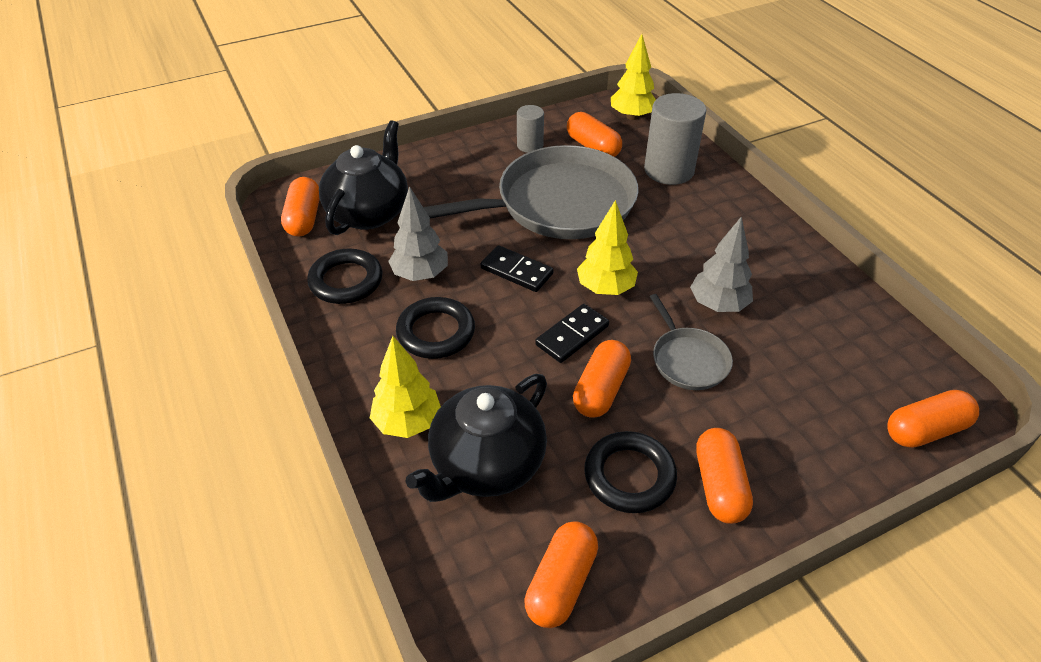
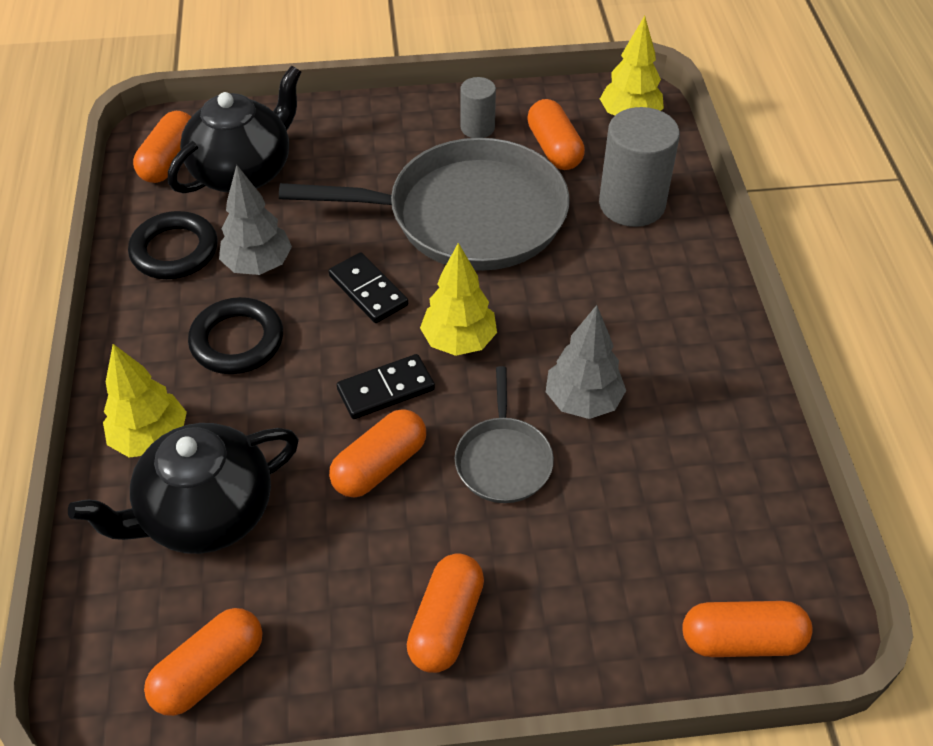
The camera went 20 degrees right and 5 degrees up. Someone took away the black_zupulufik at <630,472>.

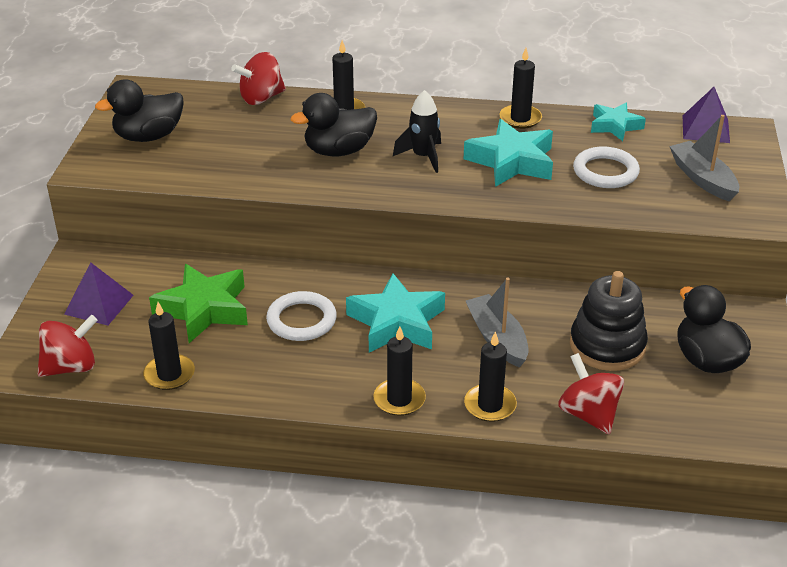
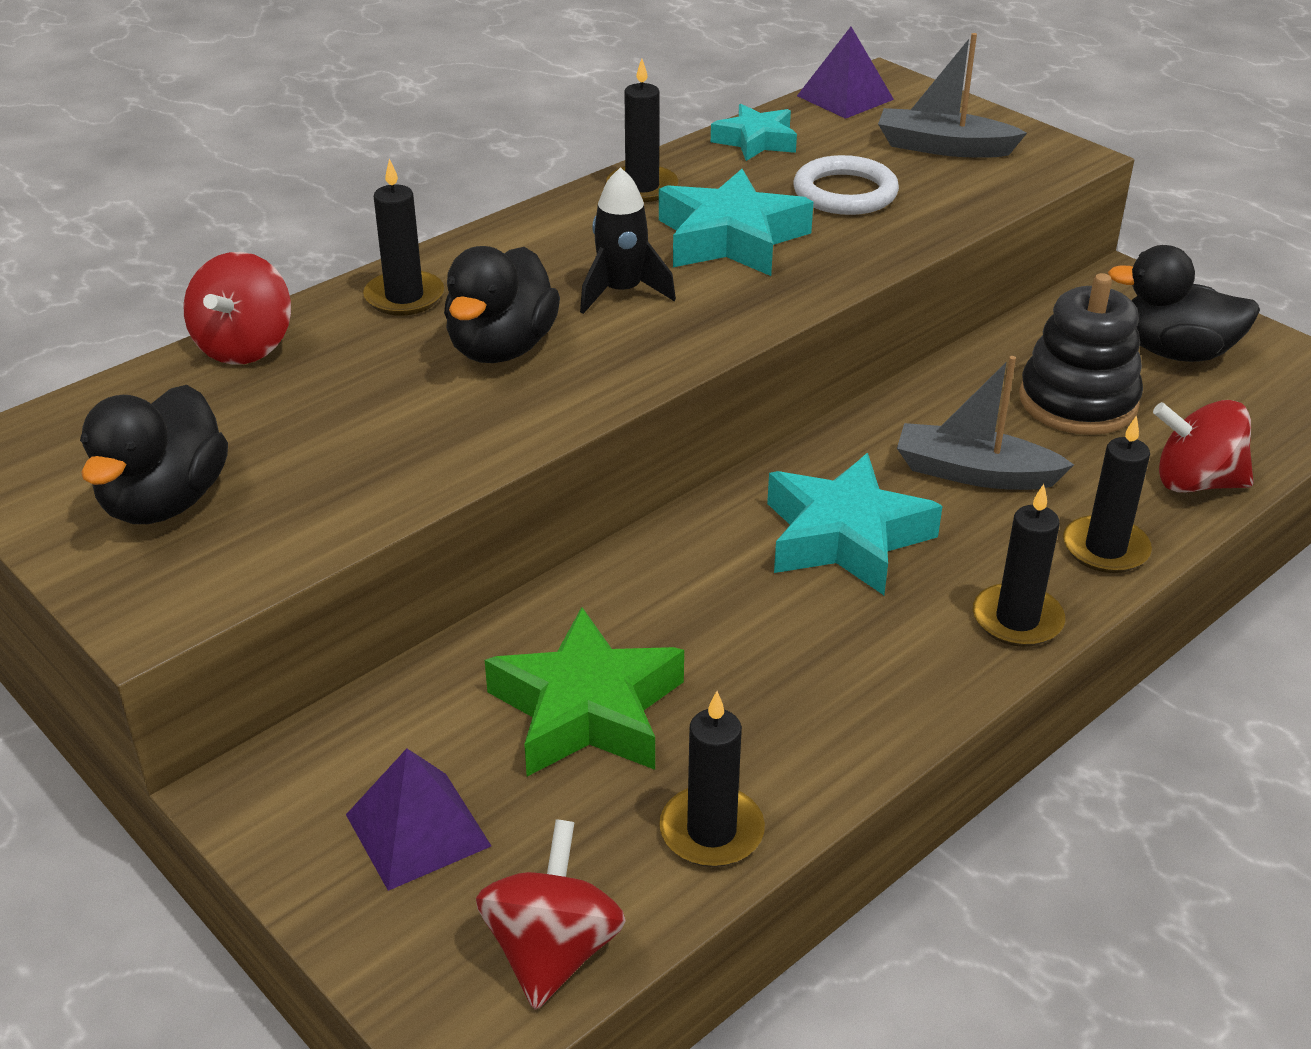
The camera went 50 degrees left and 0 degrees up. Someone took away the white_zupulufik at <301,316>.

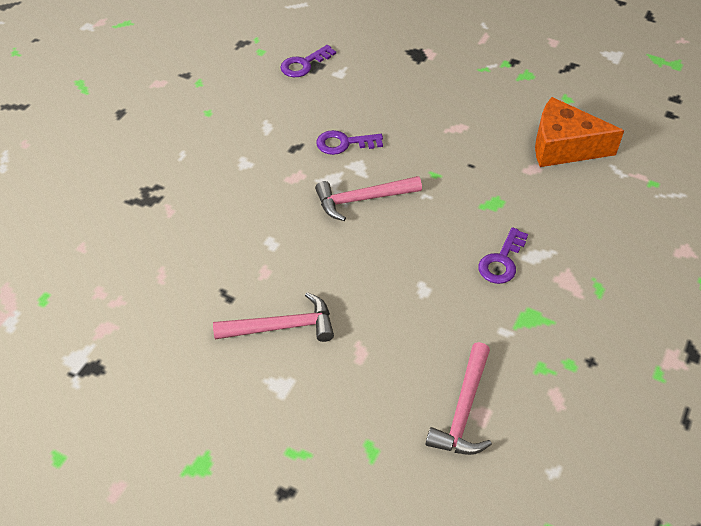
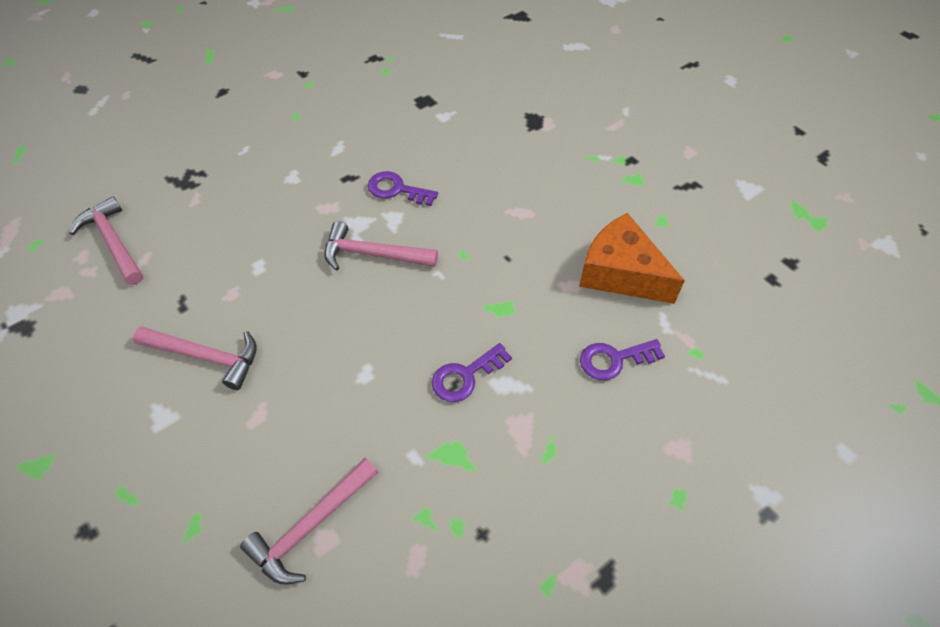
The camera went 25 degrees right and 5 degrees up. Someone carried the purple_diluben from <308,61> to <622,359>. Someone put down the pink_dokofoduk at <106,240>.

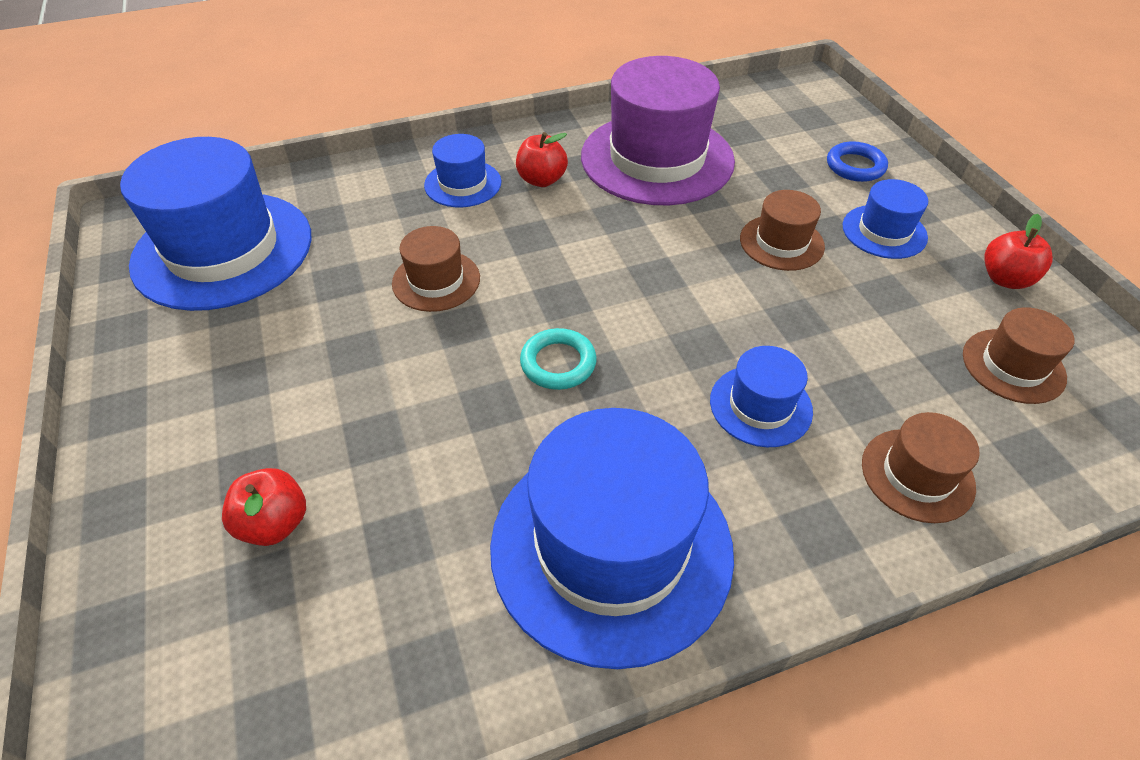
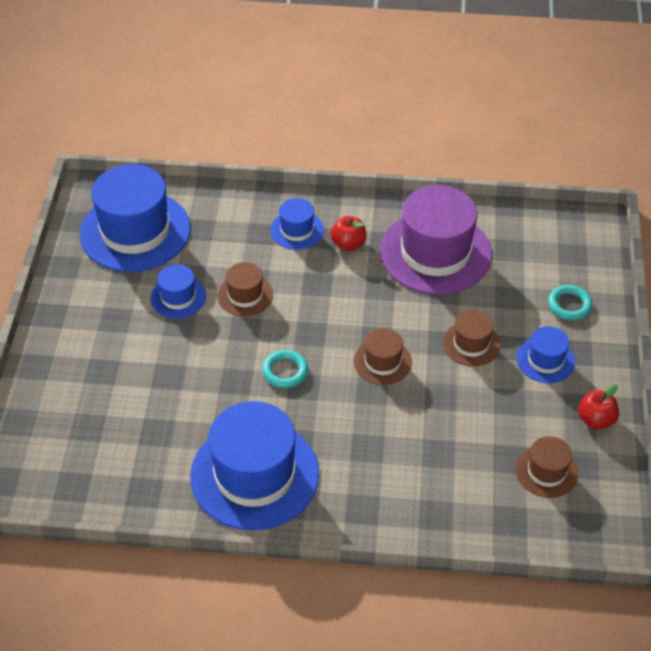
The camera went 25 degrees right and 0 degrees up. Someone took away the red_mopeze at <264,507>. Someone carried the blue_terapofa from <761,396> to <178,291>. Someone repainted the blue_zupulufik at <857,161>, which became the turquoise_zupulufik at <570,303>. Someone carried the brown_terapofa from <921,467> to <383,356>.

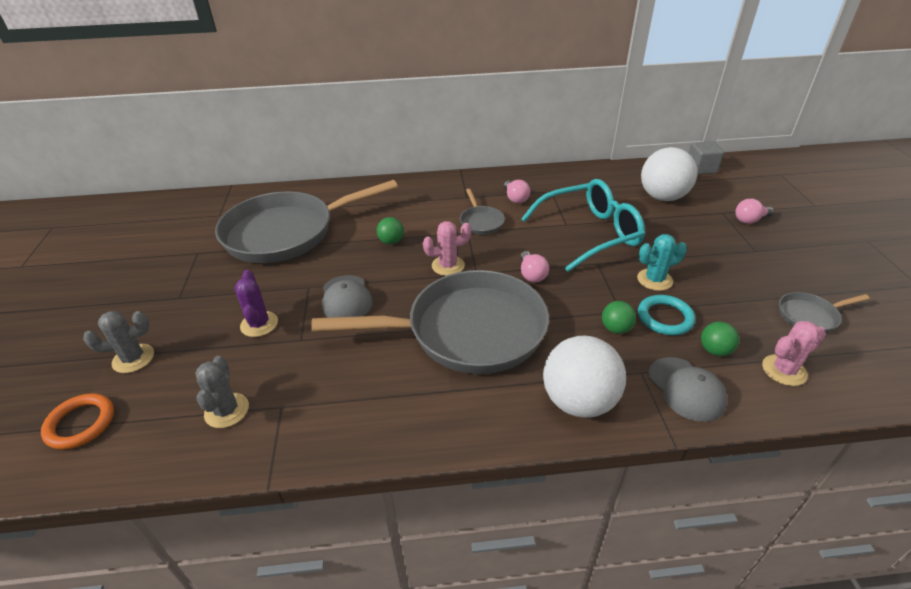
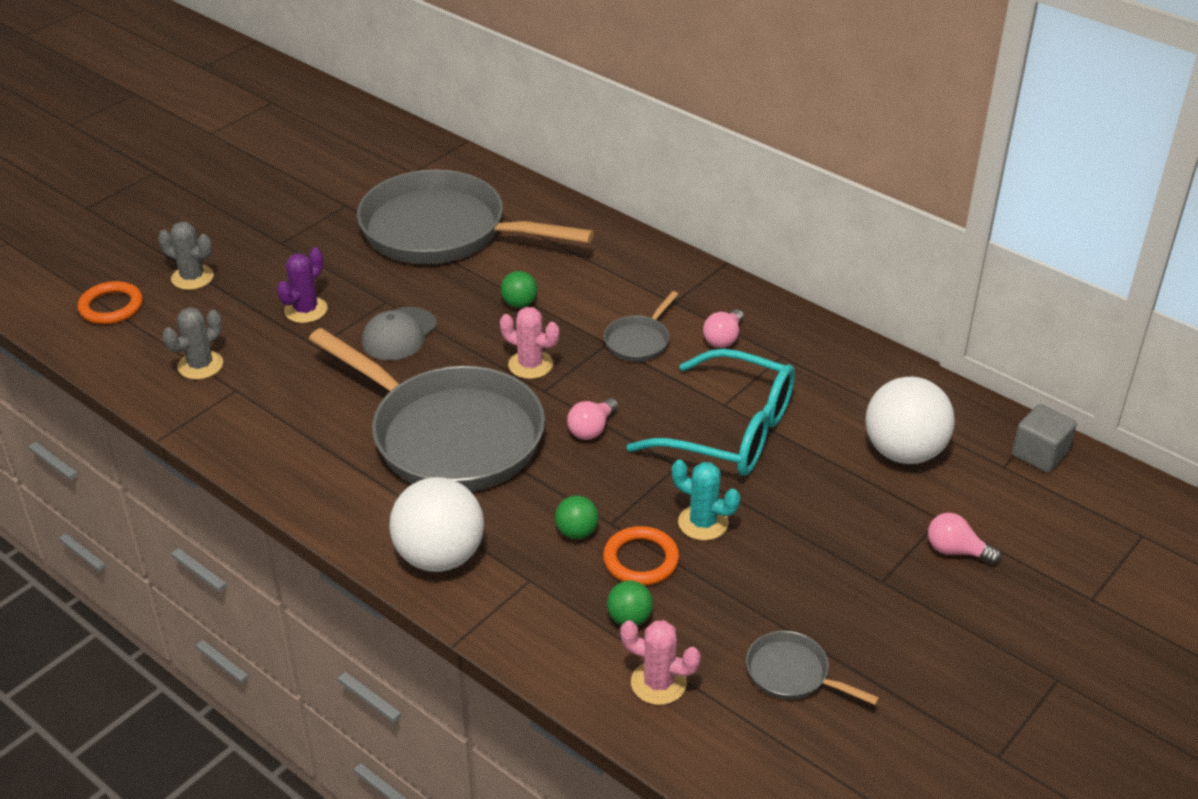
The camera went 45 degrees right and 0 degrees up. Someone repainted the turquoise_zupulufik at <666,315>, which became the orange_zupulufik at <641,555>. Someone took away the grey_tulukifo at <688,389>.

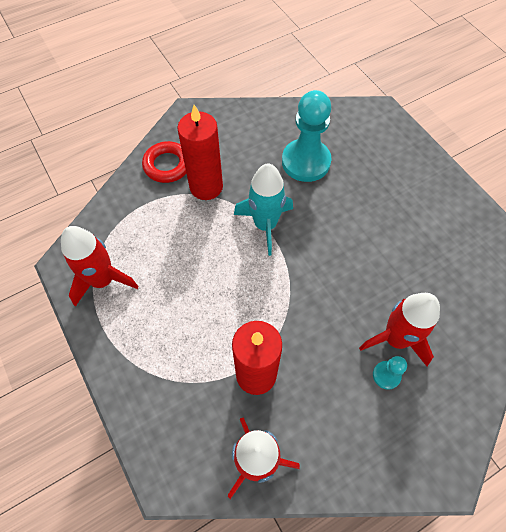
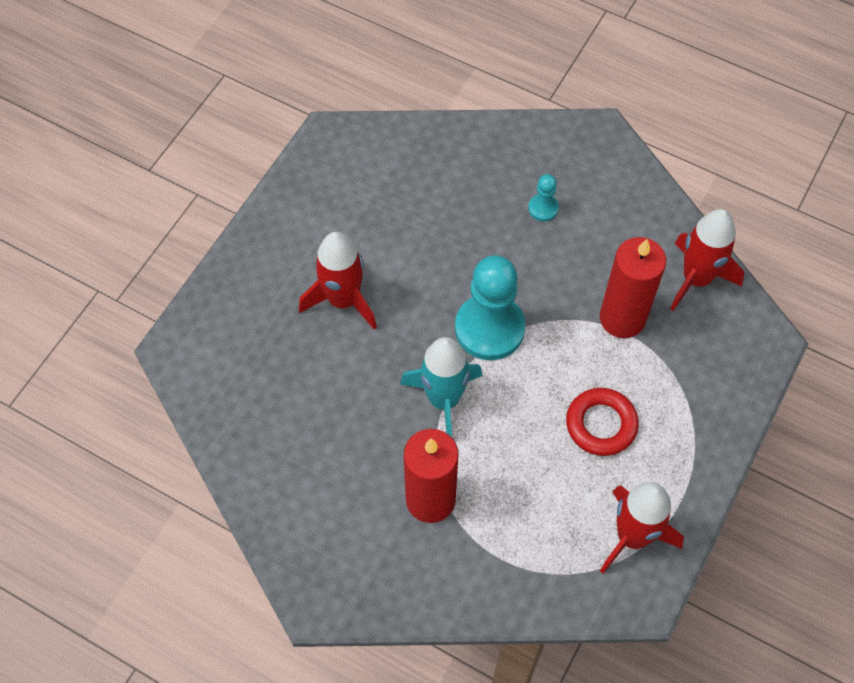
The camera went 120 degrees left and 0 degrees up. Someone carried the red_zupulufik from <164,162> to <602,422>. Someone carried the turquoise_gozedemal from <307,136> to <490,307>. Someone carried the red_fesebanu from <399,329> to <338,281>.

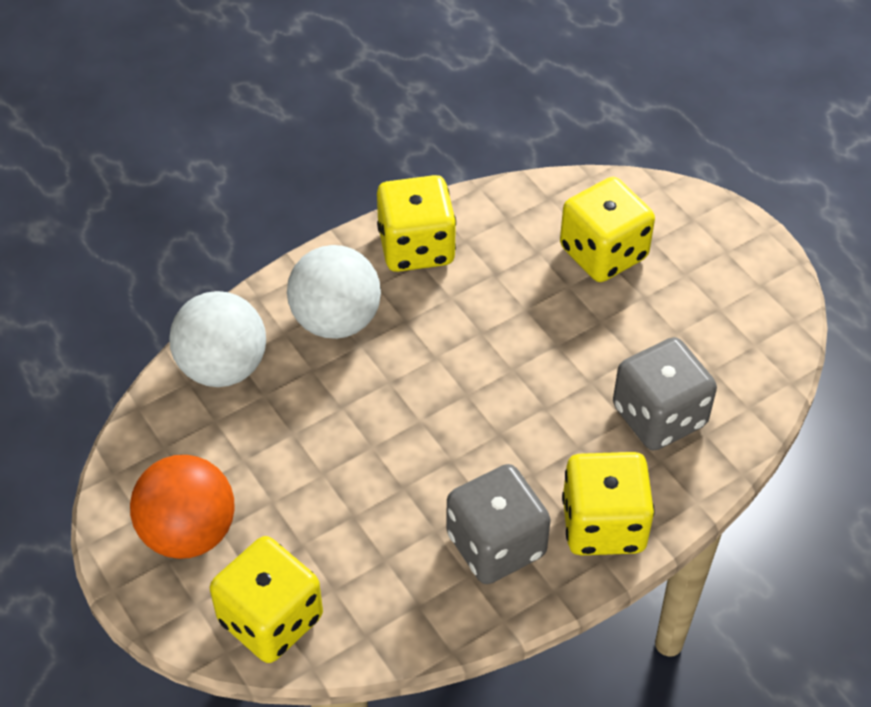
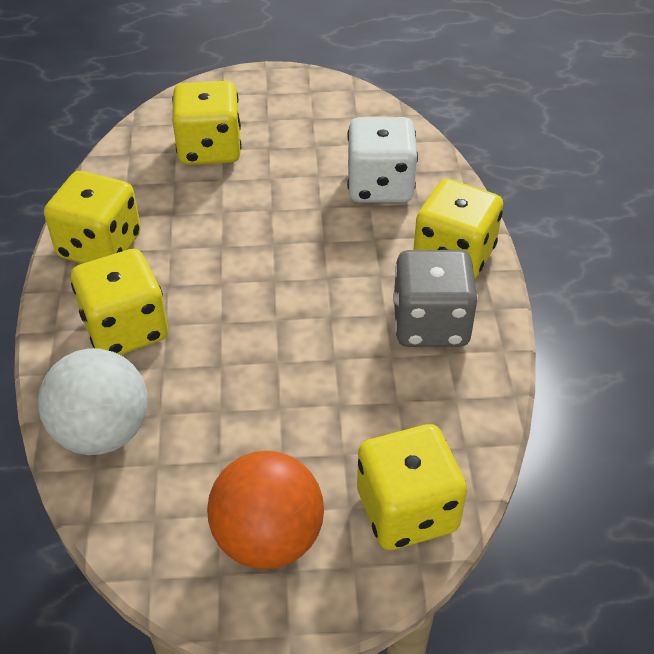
The camera went 60 degrees left and 5 degrees down. Someone swapped the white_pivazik at <334,292> for the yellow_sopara at <119,302>. Someone repainted the grey_sopara at <665,393>, which became the white_sopara at <382,159>.

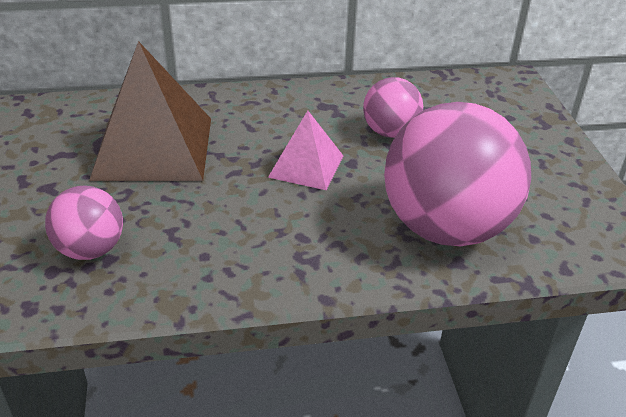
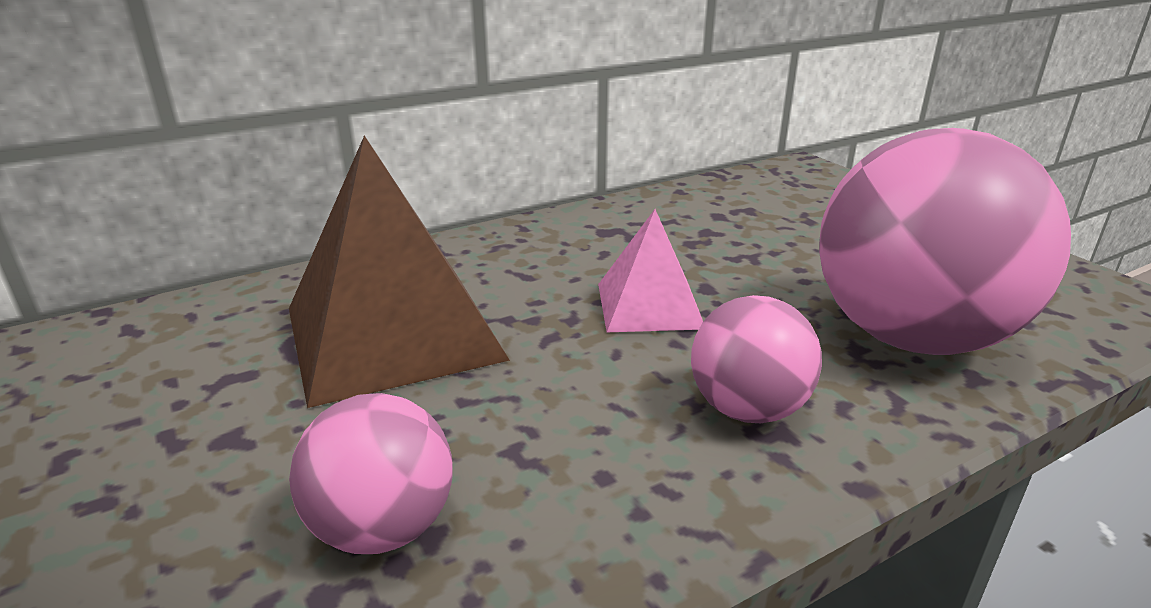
The camera went 20 degrees left and 10 degrees down. Someone carried the pink_pivazik from <393,107> to <756,359>.

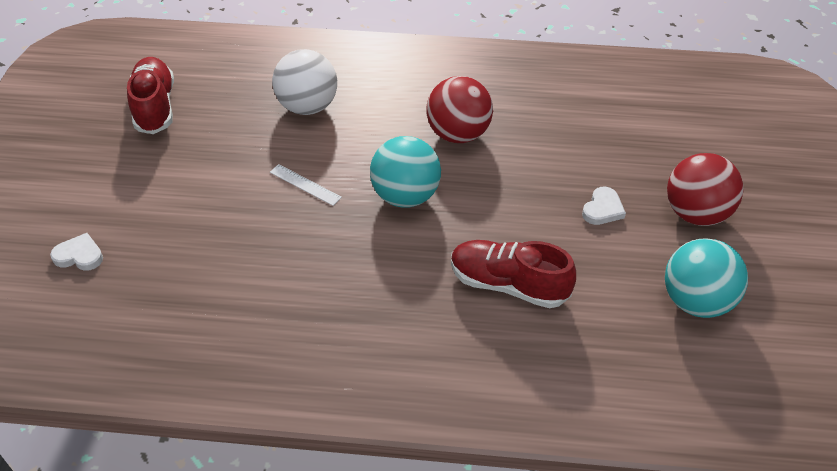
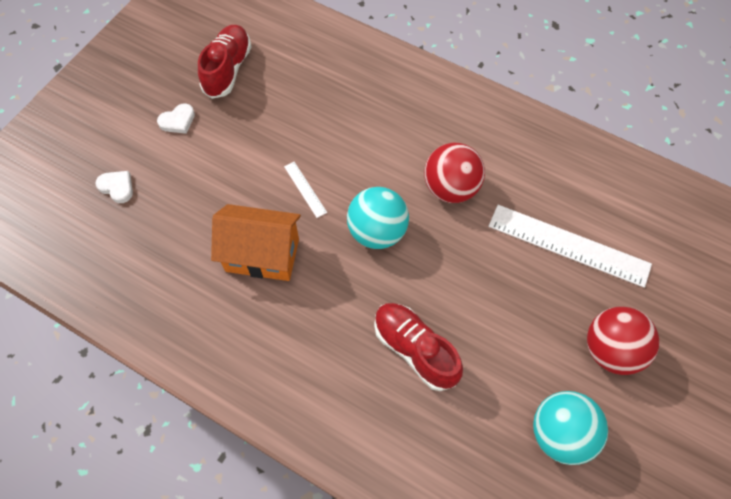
The camera went 25 degrees right and 15 degrees up. Someone took away the white_pivazik at <304,82>. Someone carried the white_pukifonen from <604,206> to <176,119>. Someone put down the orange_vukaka at <256,242>. Someone put down the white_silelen at <570,246>.

